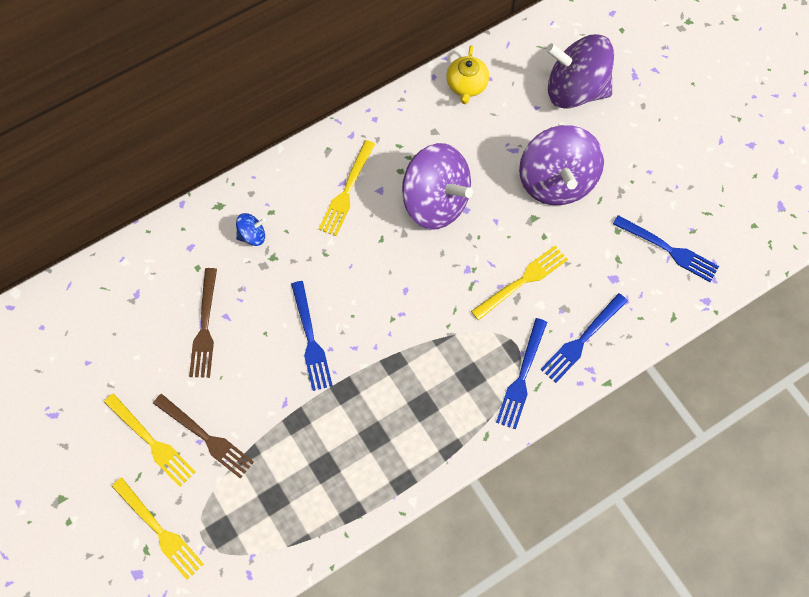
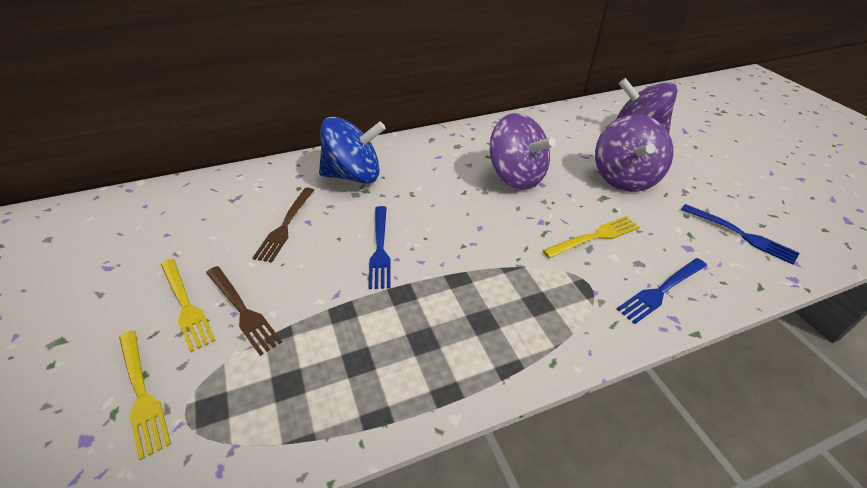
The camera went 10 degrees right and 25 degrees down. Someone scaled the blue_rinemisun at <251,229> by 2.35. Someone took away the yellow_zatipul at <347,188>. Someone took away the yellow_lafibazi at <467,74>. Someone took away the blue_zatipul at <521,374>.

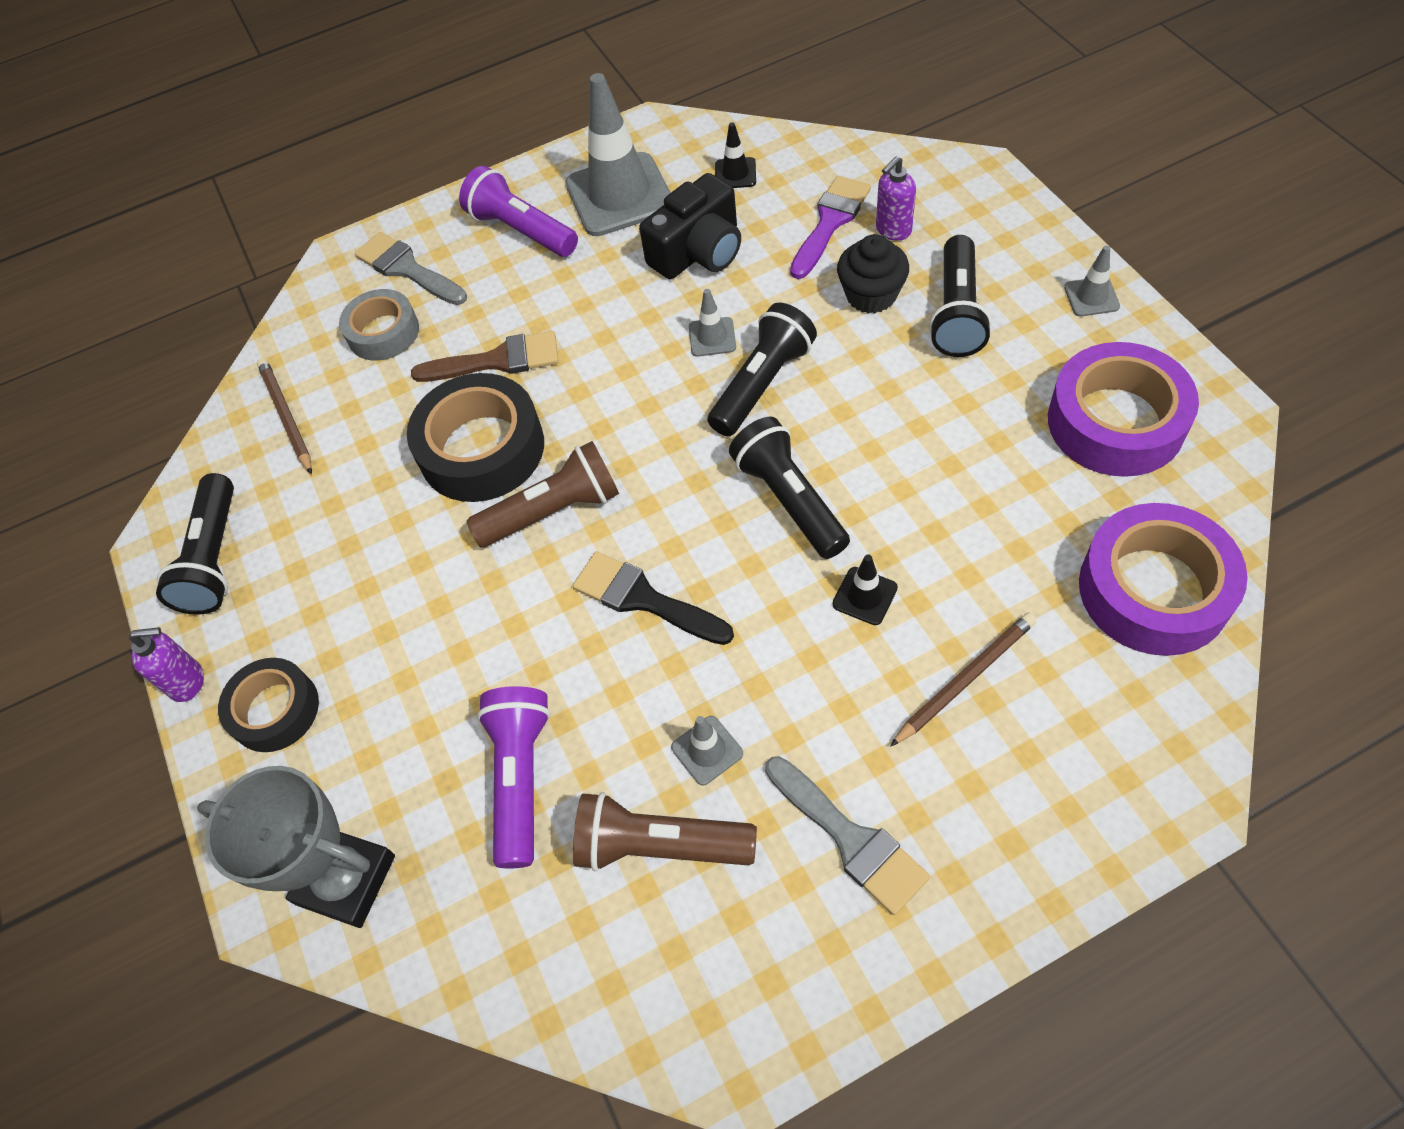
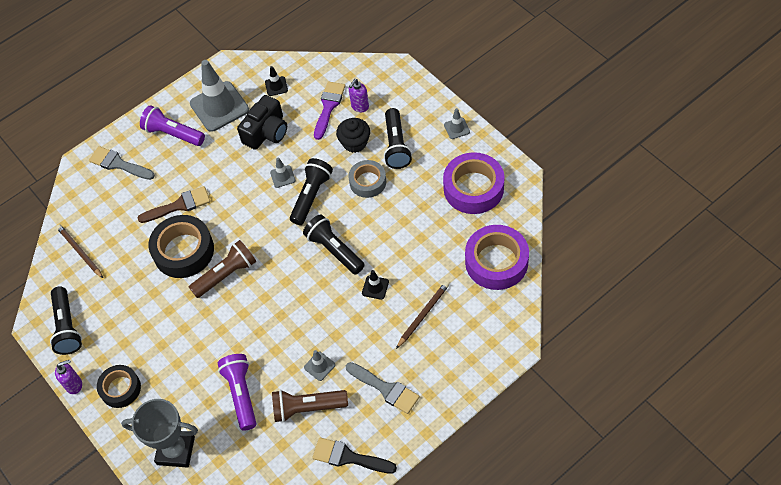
The camera went 15 degrees left and 0 degrees up. Someone carried the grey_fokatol from <379,325> to <367,179>. Someone carried the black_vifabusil from <653,598> to <354,456>.

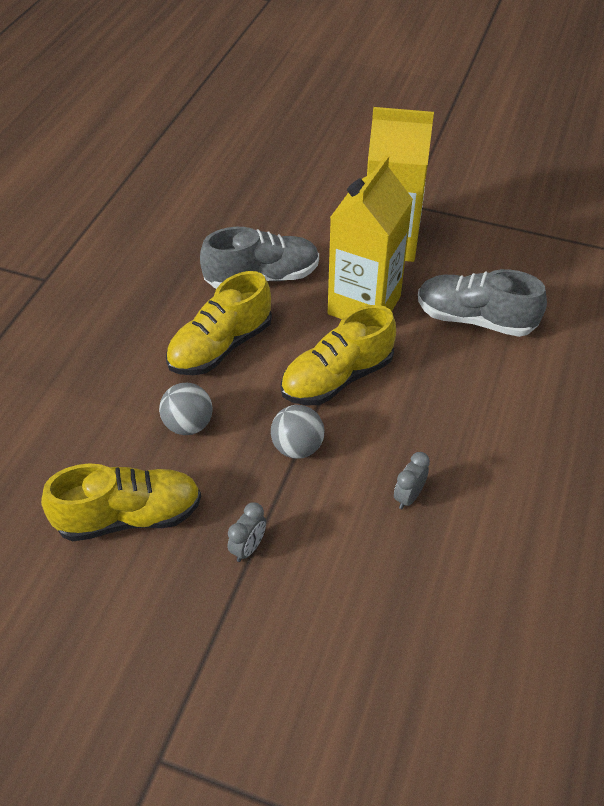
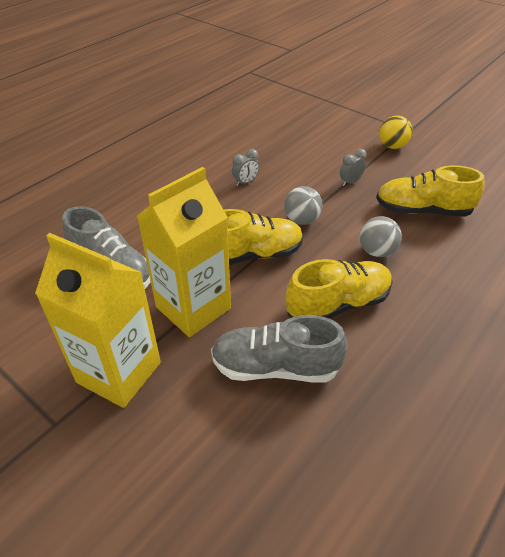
The camera went 160 degrees left and 5 degrees down. Someone put down the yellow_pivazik at <396,132>.

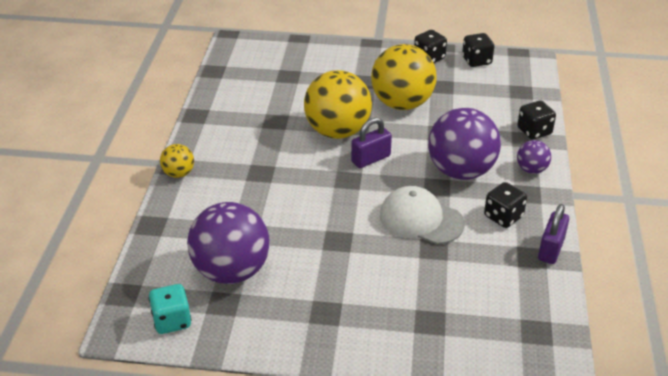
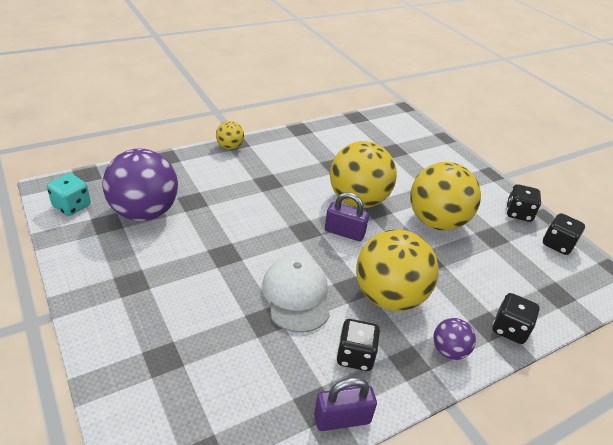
The camera went 50 degrees right and 0 degrees up. Someone repainted the purple_pivazik at <464,144>, which became the yellow_pivazik at <397,270>.

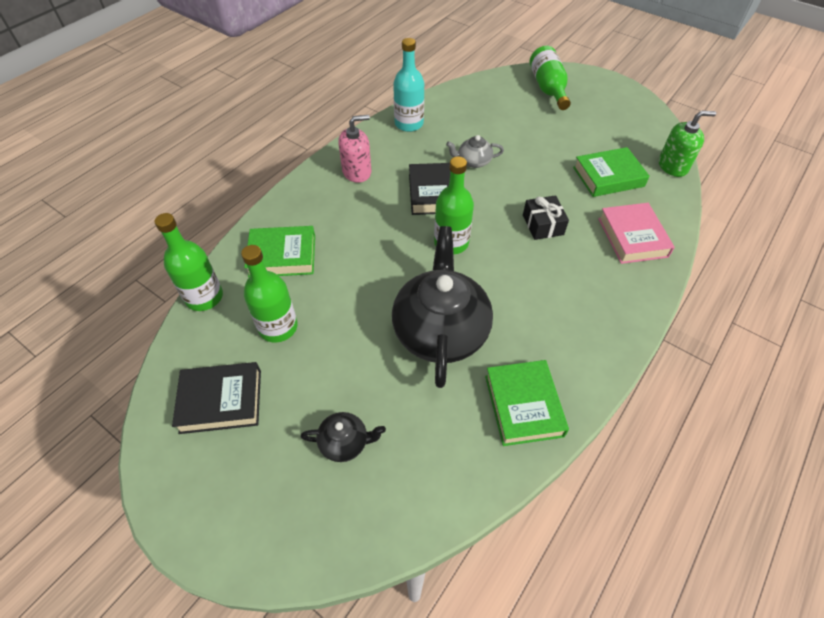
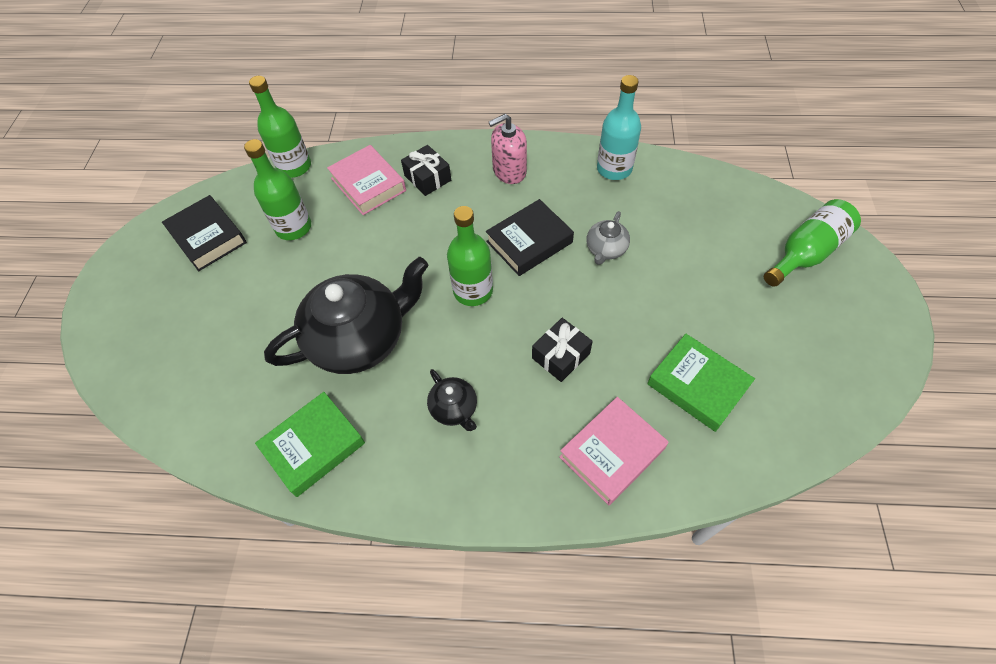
The camera went 60 degrees right and 5 degrees up. Someone repainted the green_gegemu at <279,252>, which became the pink_gegemu at <366,180>. Someone carried the black_lafibazi from <343,437> to <452,400>. Someone rotated the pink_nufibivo at <354,149> by 120 degrees clockwise. Someone rotated the grey_lafibazi at <475,151> by 120 degrees counterclockwise. Someone took away the green_nufibivo at <687,144>. Someone put down the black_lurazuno at <426,170>.

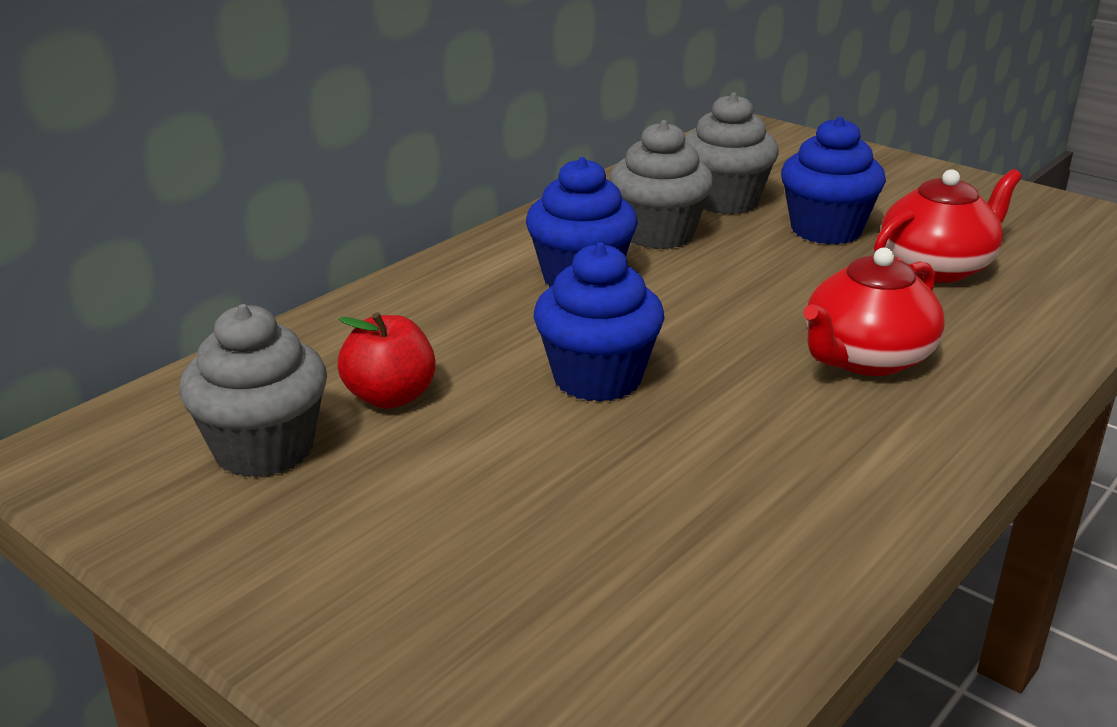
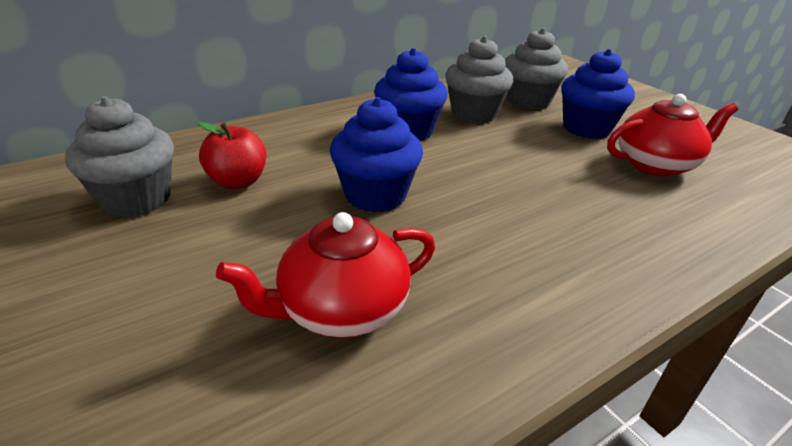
The camera went 15 degrees right and 5 degrees up. Someone carried the red_lafibazi from <874,312> to <325,275>.

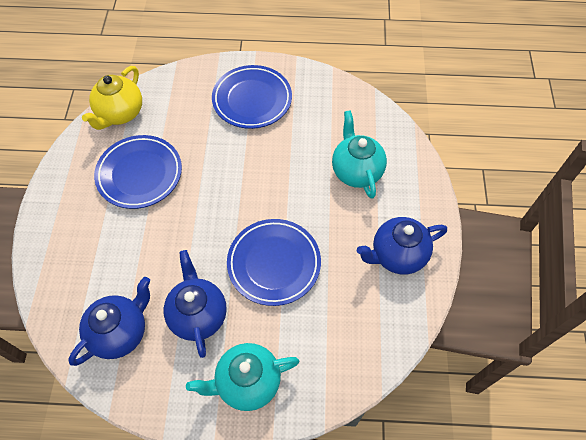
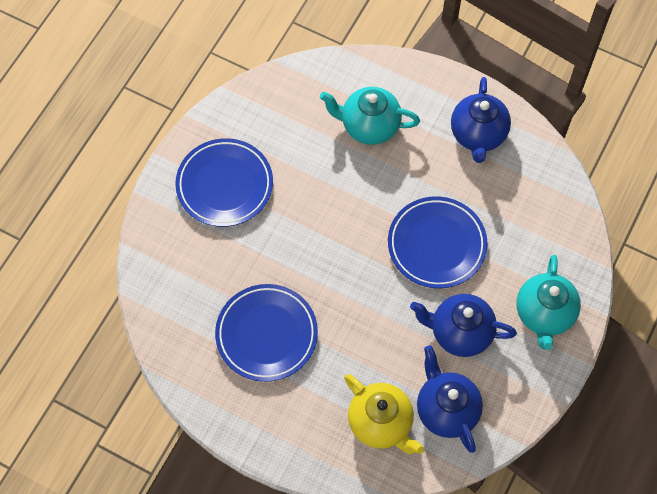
The camera went 65 degrees left and 5 degrees up. Someone carried the yellow_lafibazi from <112,98> to <384,414>.

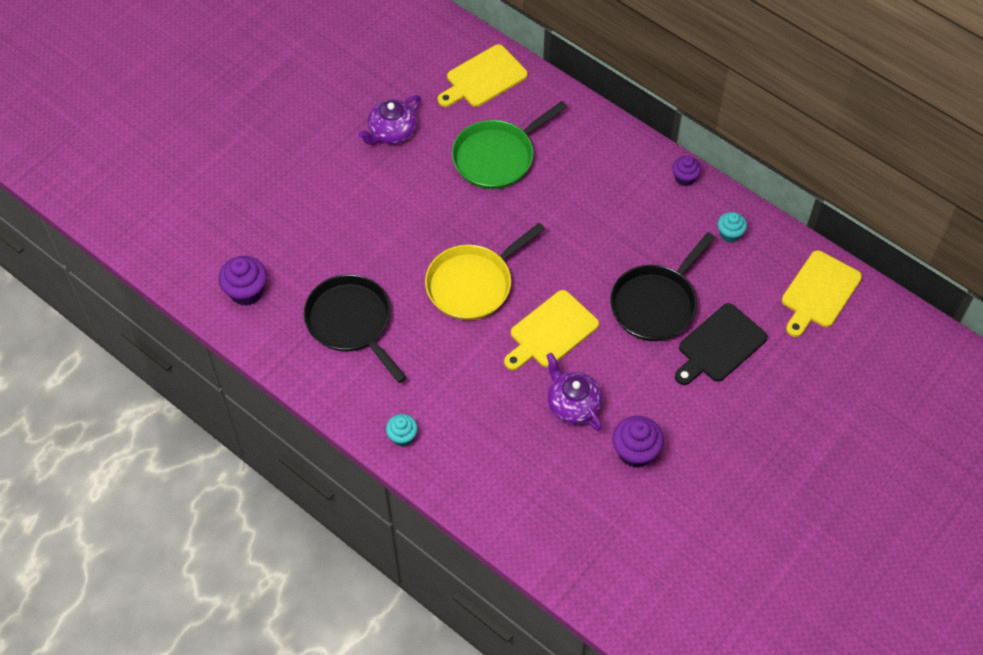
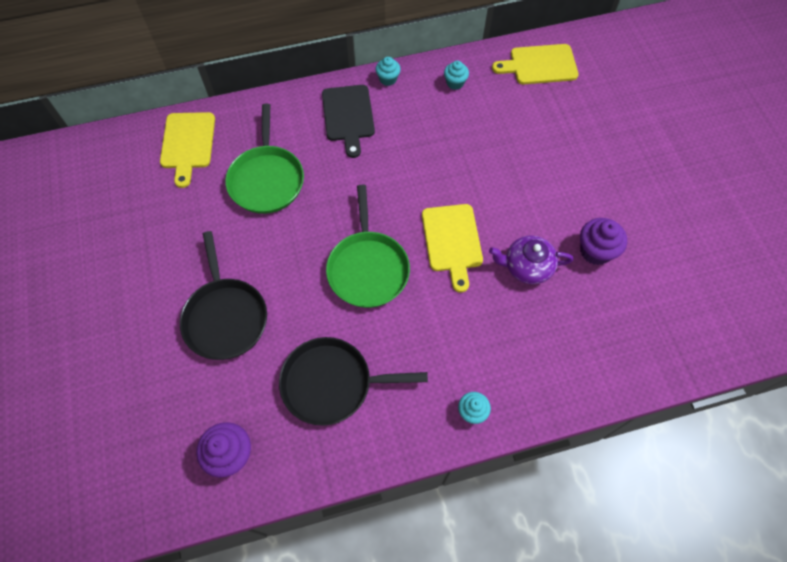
The camera went 55 degrees left and 5 degrees up. Someone took away the purple_lafibazi at <389,120>. Someone repainted the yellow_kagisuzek at <485,271>, which became the green_kagisuzek at <368,246>. Someone carried the black_kagisuzek from <662,286> to <223,295>. Someone repainted the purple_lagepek at <686,171>, which became the turquoise_lagepek at <388,71>. Someone carried the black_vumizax from <721,344> to <348,121>. Someone rotated the yellow_vumizax at <822,293> by 105 degrees clockwise.

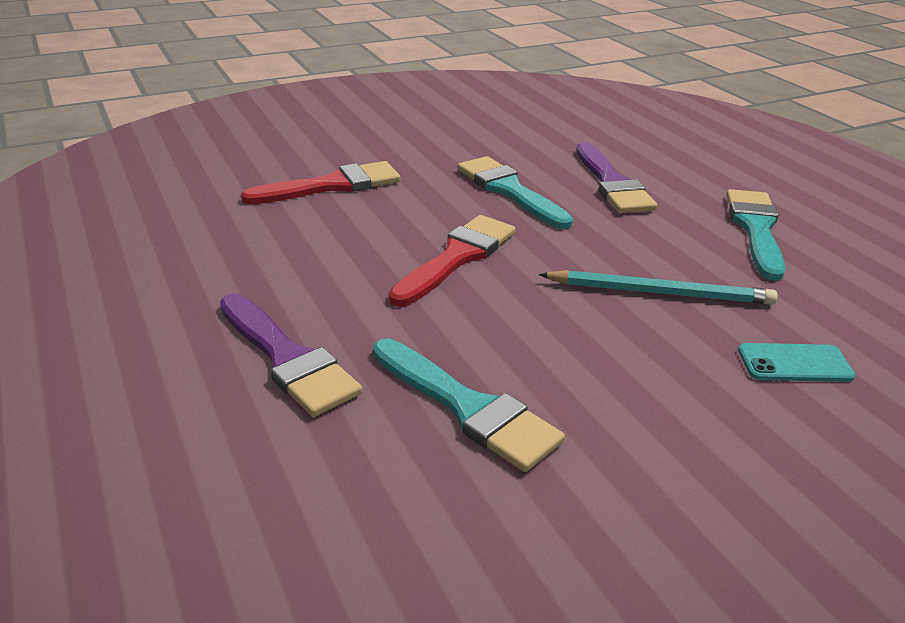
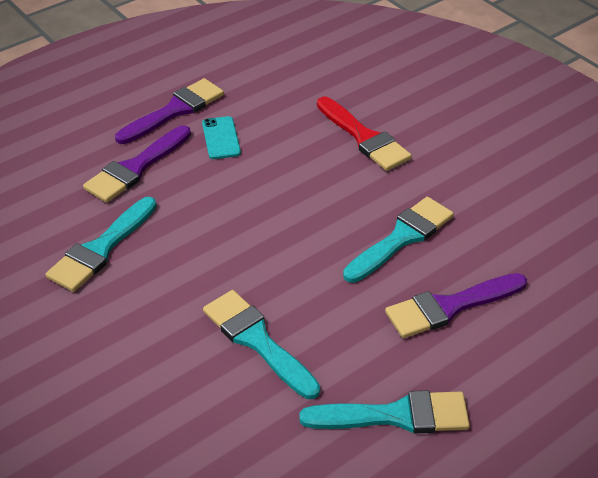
The camera went 80 degrees right and 10 degrees up. Someone took away the red_vifabusil at <452,261>. Someone swapped the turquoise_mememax at <658,287> for the turquoise_vifabusil at <261,344>. Someone carried the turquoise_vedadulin from <796,362> to <221,137>. Someone put down the purple_vifabusil at <169,111>.

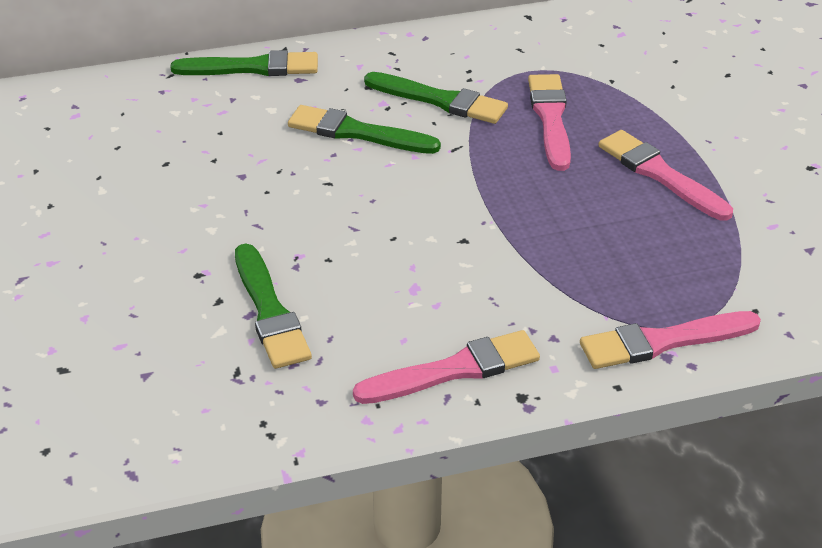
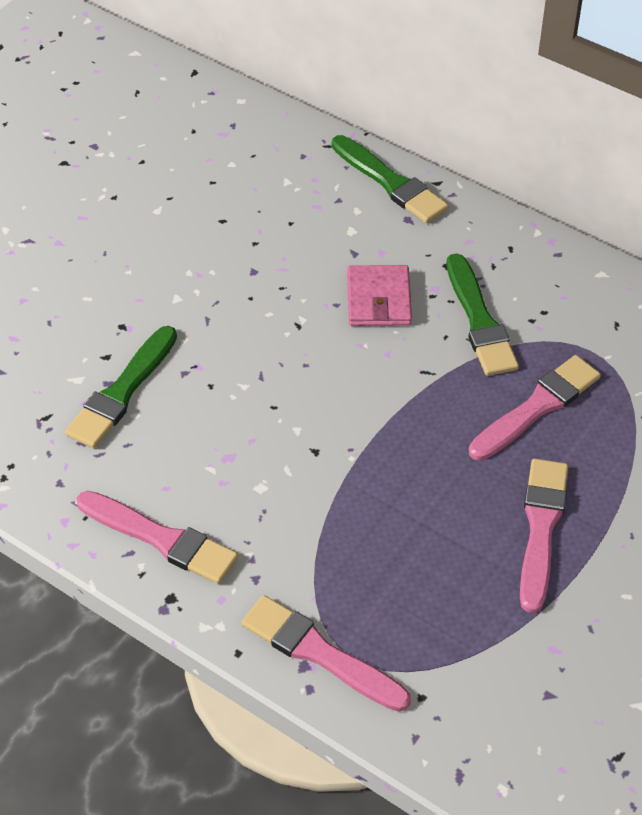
The camera went 50 degrees right and 10 degrees up. Someone swapped the green_vifabusil at <364,129> for the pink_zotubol at <379,295>.

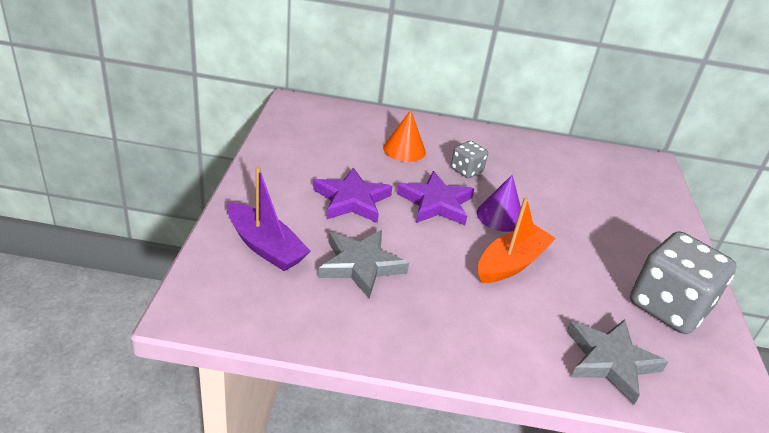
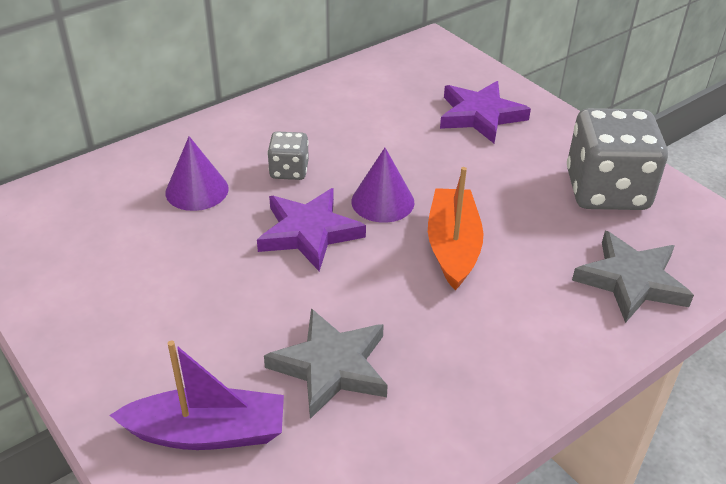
The camera went 40 degrees left and 5 degrees up. Someone carried the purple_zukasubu from <353,195> to <485,112>. Someone repainted the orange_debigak at <404,136>, which became the purple_debigak at <197,173>.

